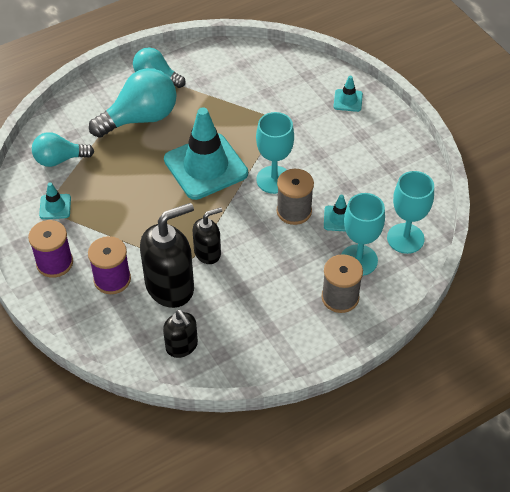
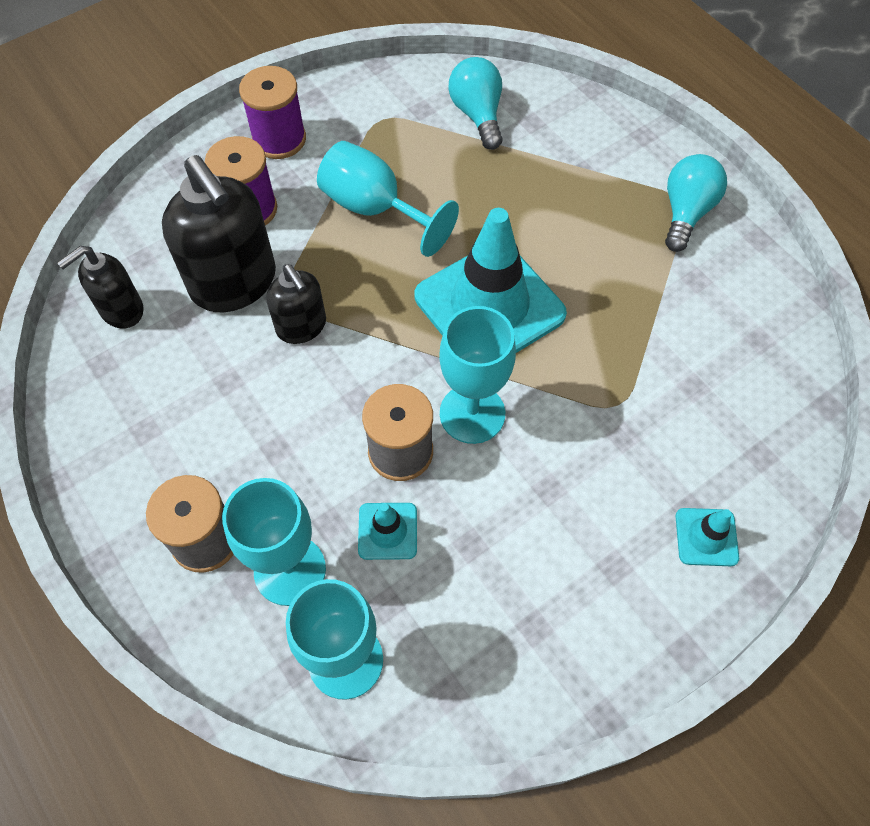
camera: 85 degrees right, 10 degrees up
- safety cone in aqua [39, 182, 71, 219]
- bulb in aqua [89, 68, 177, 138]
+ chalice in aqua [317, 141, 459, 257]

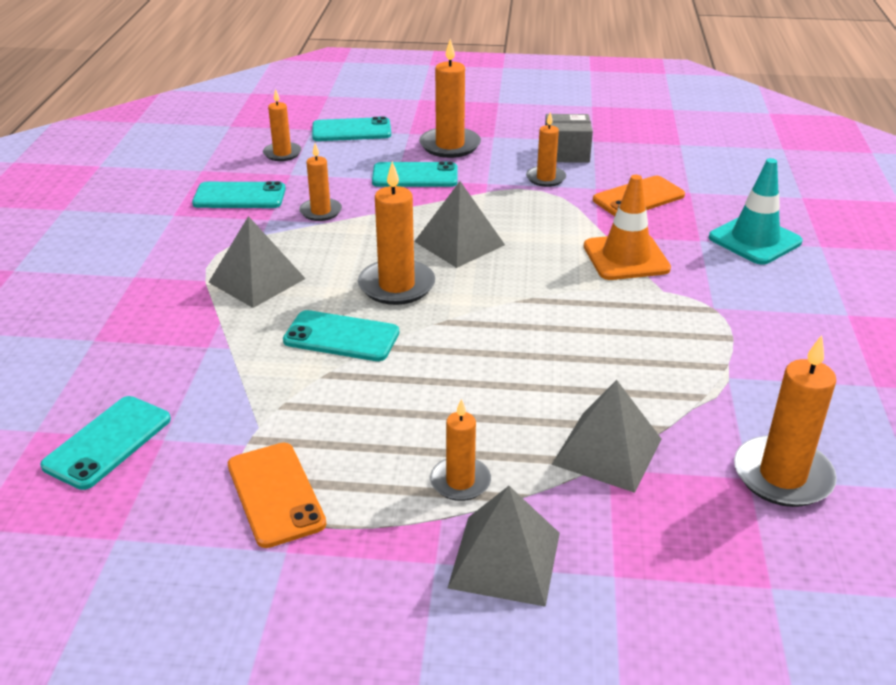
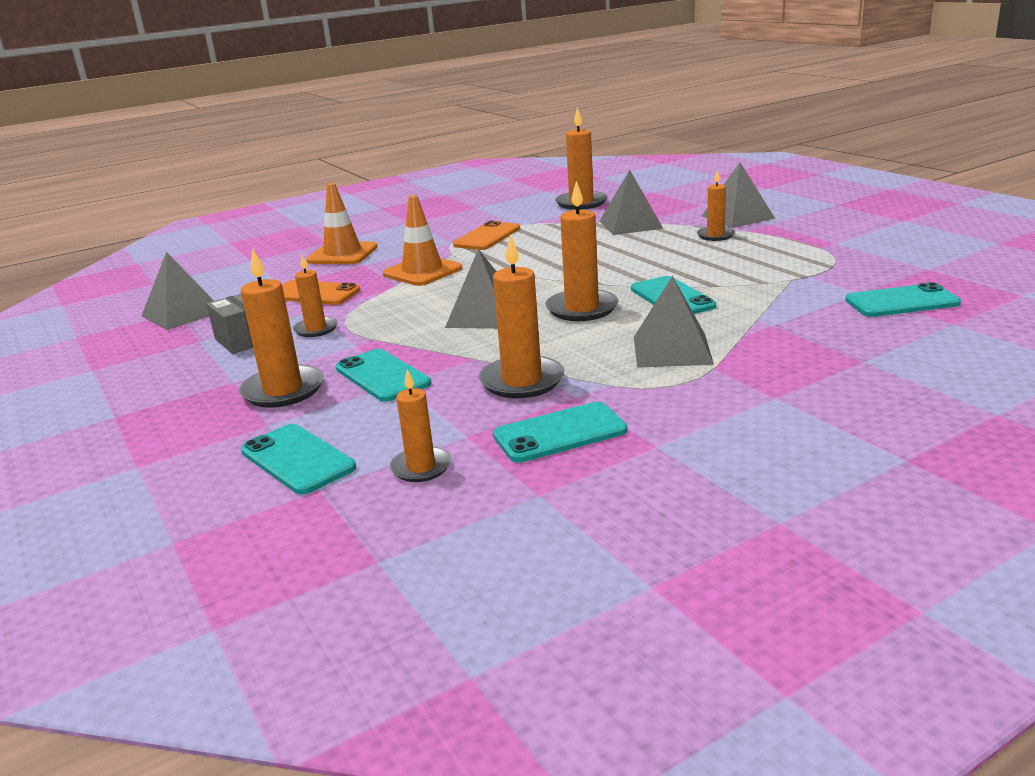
camera: 125 degrees left, 10 degrees down
~ mobile phone in aqua [192, 181, 286, 208] = [493, 402, 628, 463] 75 degrees counterclockwise
~ mobile phone in orange-coloured [228, 443, 326, 548] to [453, 221, 520, 250]
~ candle in orange-coloured [299, 143, 342, 221] = [479, 234, 564, 398] x1.62
~ safety cone in aqua [709, 158, 803, 265] to safety cone in orange-coloured [307, 183, 378, 264]
+ pyramid shape in ash-grey [141, 252, 214, 330]

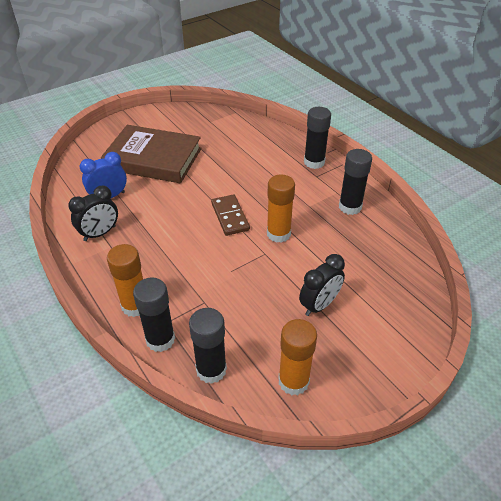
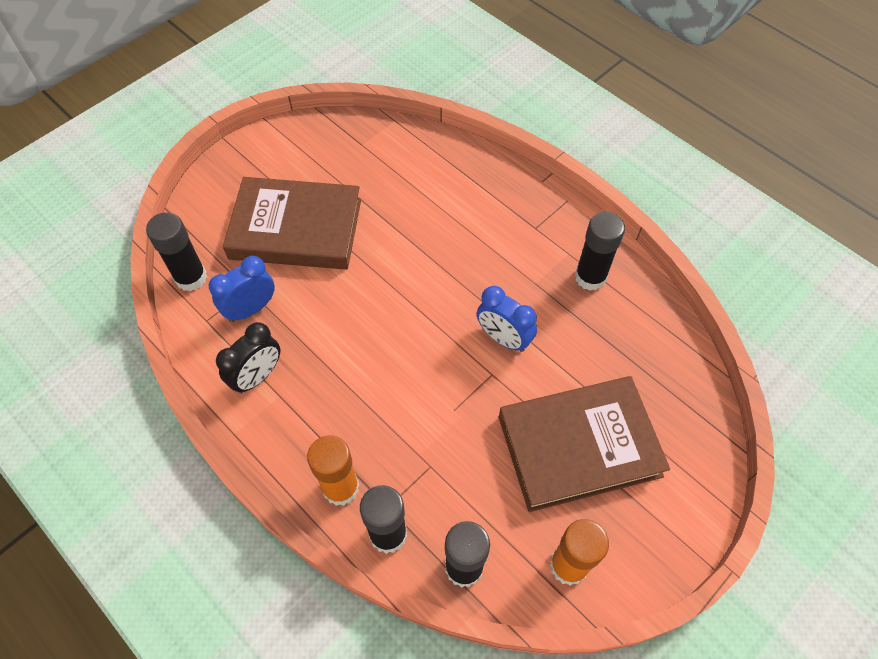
camera: 10 degrees left, 15 degrees up
- domino in russet [211, 195, 250, 236]
~ glue stick in orange-coloured [267, 175, 295, 243] to clock in royal blue [477, 286, 537, 352]
~ clock in ebony [299, 254, 345, 316] to hardback in russet [499, 376, 670, 512]
~ glue stick in ebony [304, 107, 331, 169] to [146, 212, 207, 291]

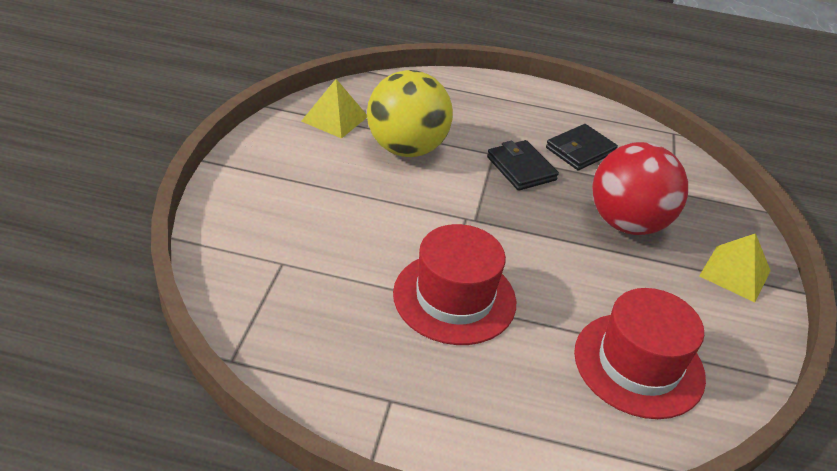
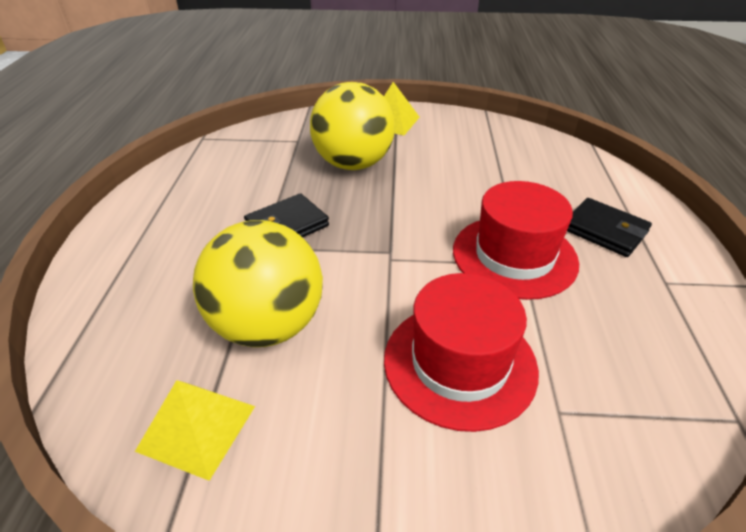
camera: 95 degrees left, 0 degrees up
~ wallet in ebony [546, 124, 618, 170] to [567, 198, 652, 257]
~ top hat in red [574, 288, 706, 419] to [384, 273, 539, 432]
~ ball in red [592, 142, 688, 235] to ball in yellow [310, 82, 395, 170]

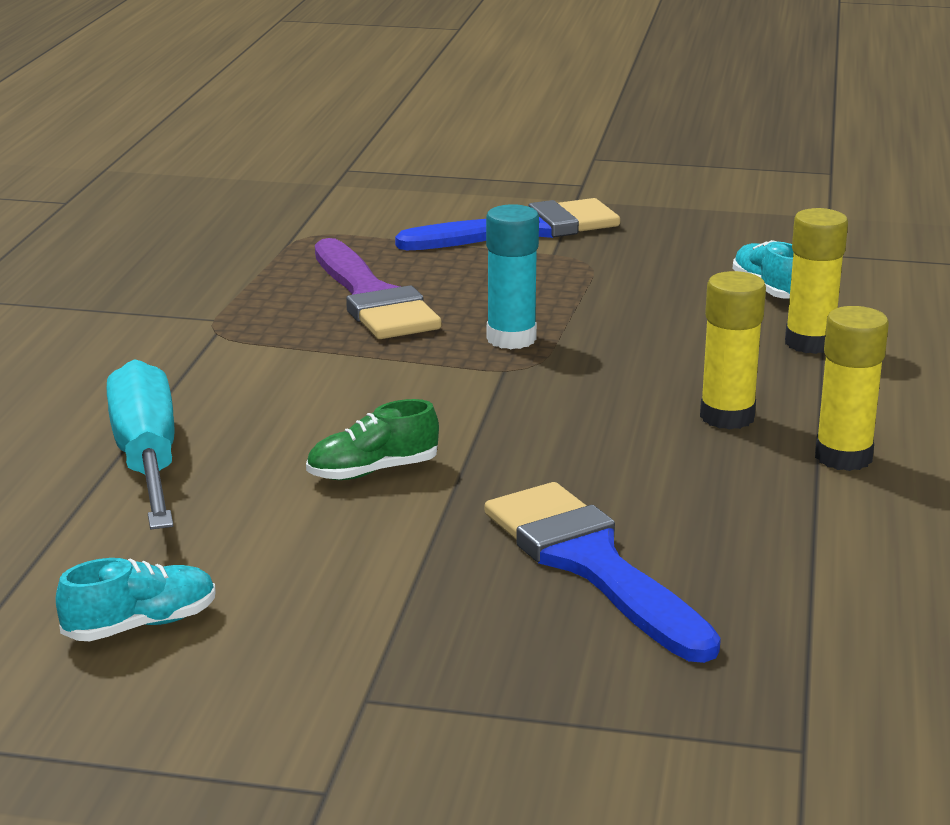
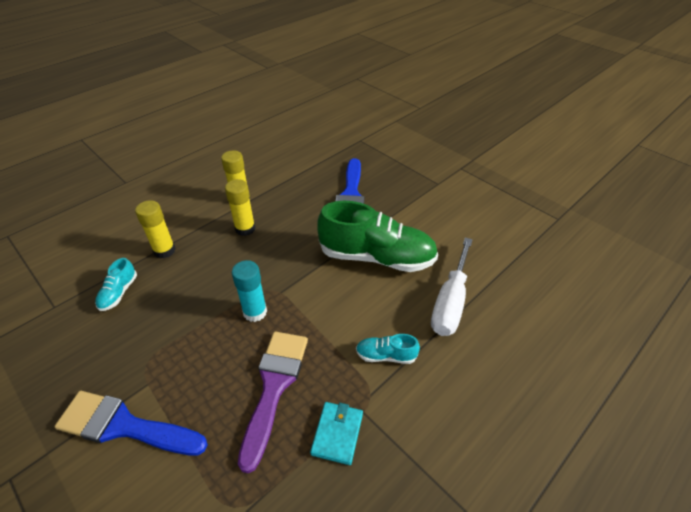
camera: 145 degrees left, 20 degrees up
~ sneaker in aqua [56, 558, 216, 641] to [356, 334, 420, 364]
~ screwdriver in aqua [107, 359, 174, 529] to screwdriver in snow-white [431, 238, 473, 336]
~ sneaker in emerald [306, 399, 439, 480] = [317, 201, 438, 272] x2.29
+ wallet in aqua [310, 402, 363, 465]

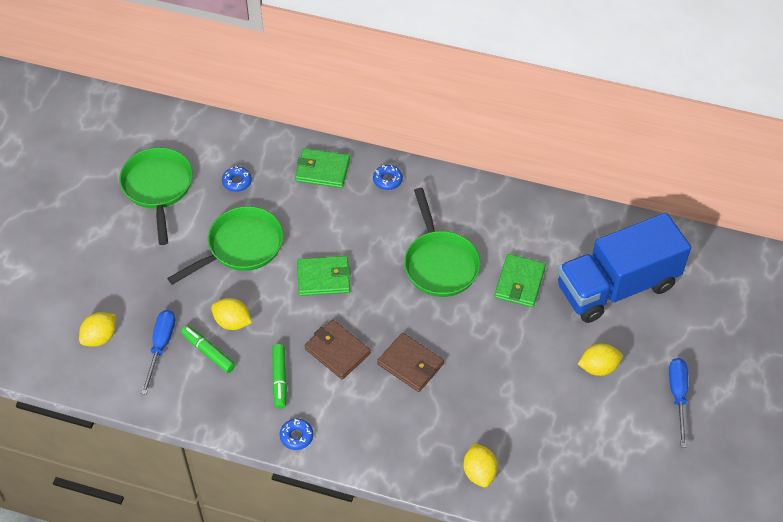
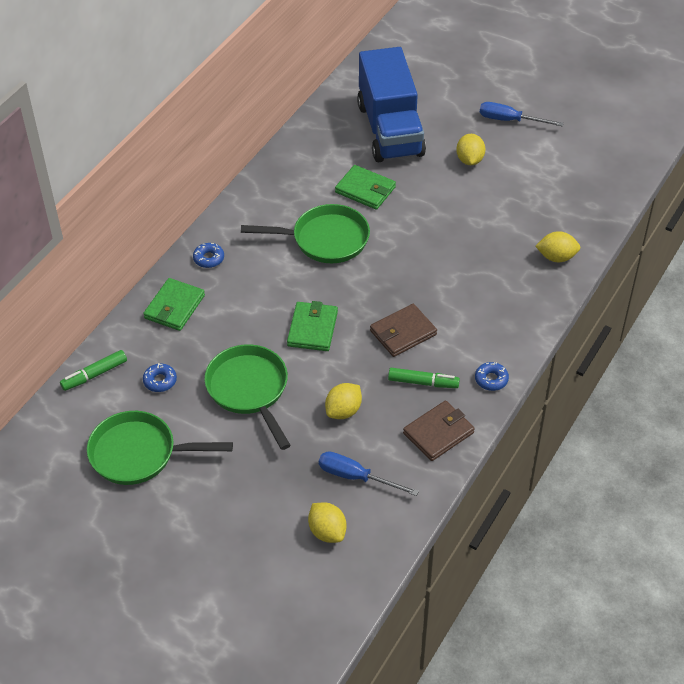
camera: 75 degrees left, 5 degrees down
~ felt pen in emerald [181, 326, 235, 373] to [60, 350, 127, 391]
~ wallet in russet [377, 333, 444, 392] to [403, 401, 475, 461]

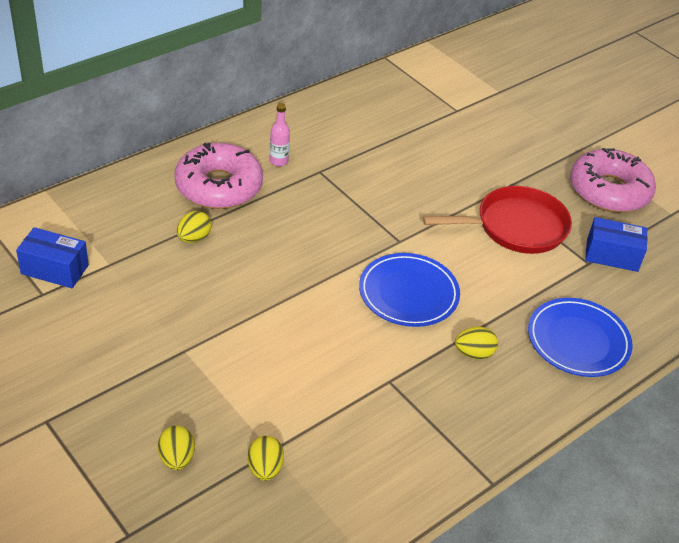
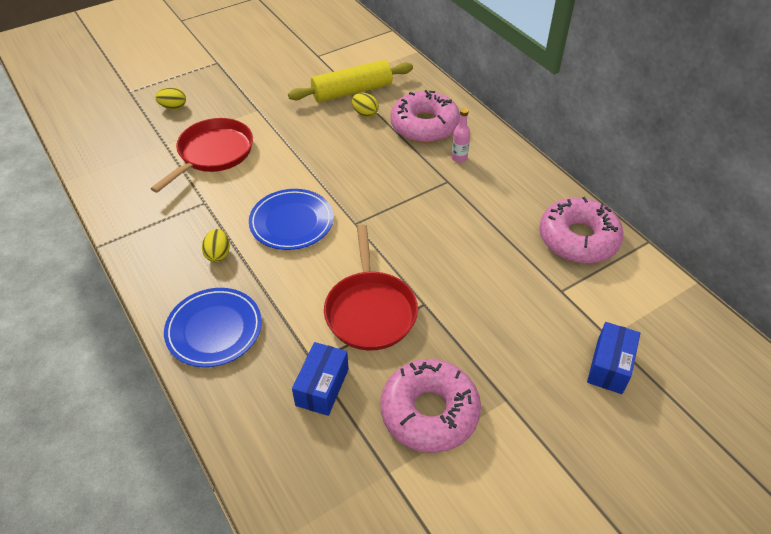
camera: 100 degrees right, 5 degrees up
~ parcel in royal blue [16, 227, 89, 288] to [587, 322, 640, 394]
- egg in yellow [247, 436, 284, 481]
+ skillet in red [150, 118, 253, 193]
+ dough roller in yellow [288, 60, 413, 103]
+ donut in pink [539, 197, 624, 263]

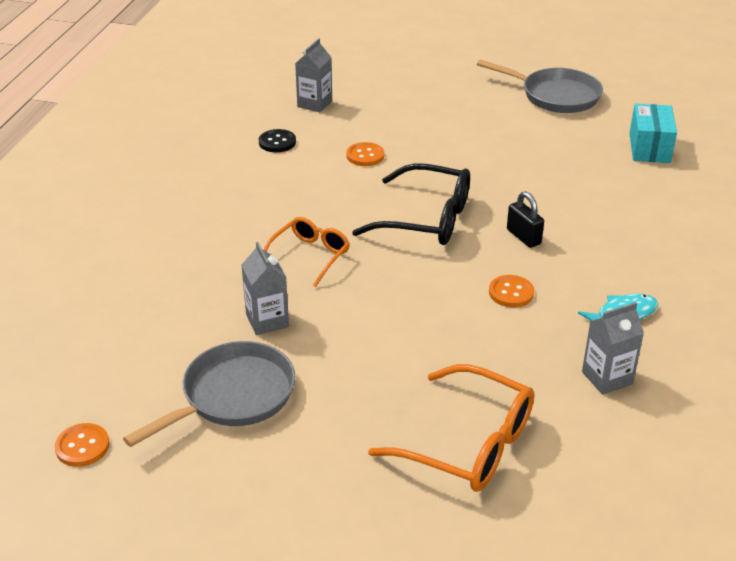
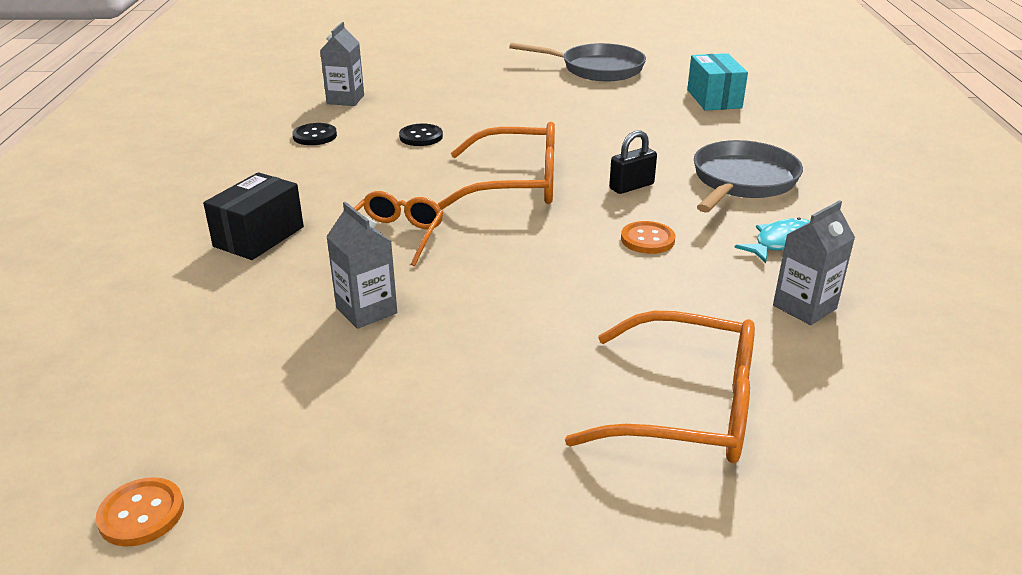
camera: 15 degrees left, 5 degrees down
~ skillet in ash-grey [123, 341, 296, 447] to [694, 140, 803, 213]
~ shirt button in orange-coloured [346, 142, 384, 166] to shirt button in ebony [399, 124, 443, 146]
~ glasses in ebony [352, 163, 470, 245] to glasses in orange-coloured [437, 122, 555, 210]
~ padlock in ebony [507, 192, 544, 248] = [609, 130, 657, 194] 75 degrees counterclockwise
+ parcel in ebony [203, 172, 304, 260]

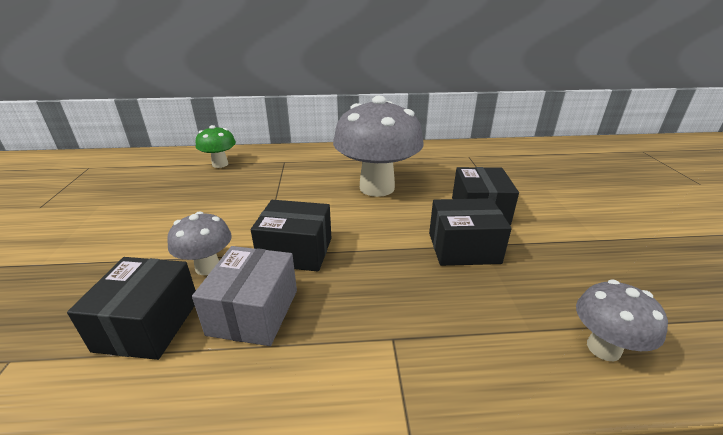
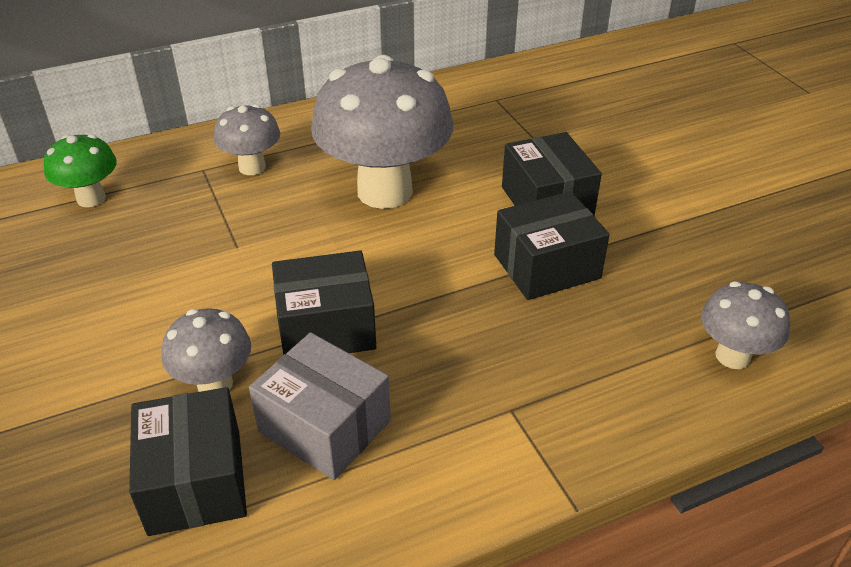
camera: 20 degrees left, 10 degrees up
~ parcel in ash-grey [192, 246, 297, 346] = [249, 332, 391, 480] 45 degrees counterclockwise
+ fungus in ash-grey [214, 104, 280, 175]

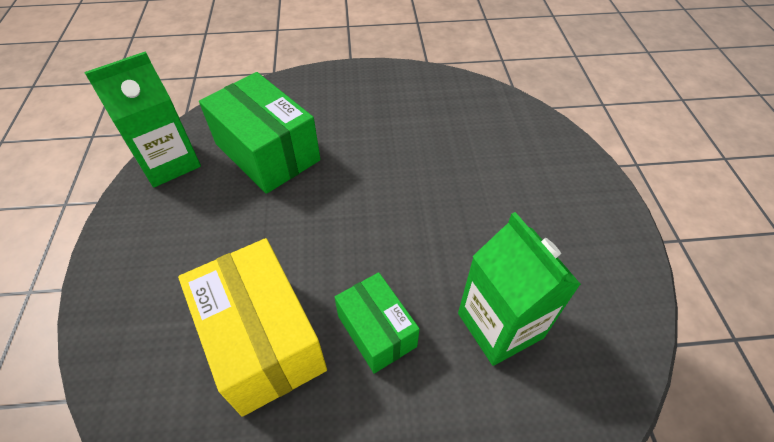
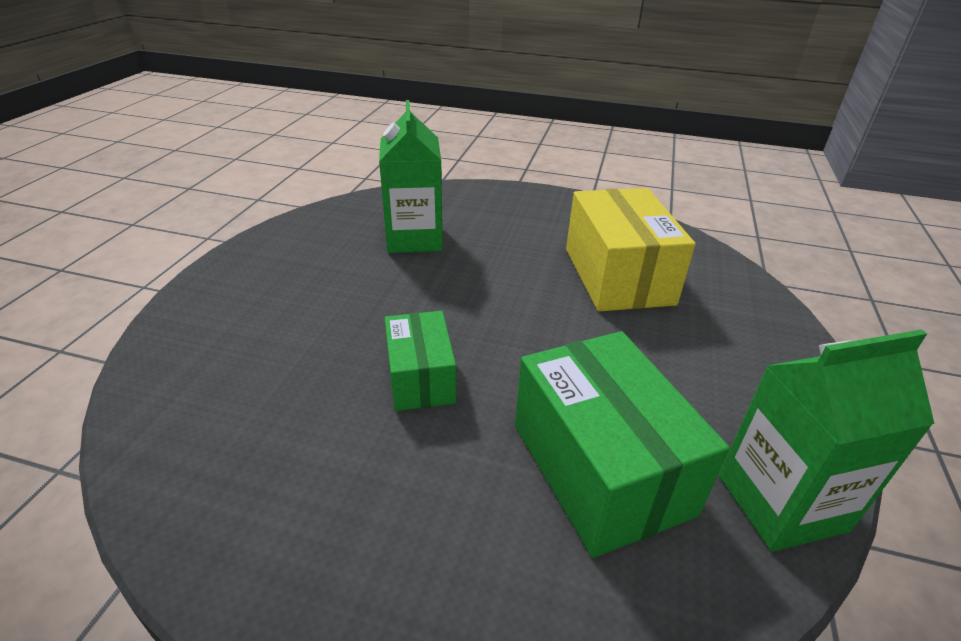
camera: 160 degrees left, 15 degrees down
~ parcel in emerald [335, 272, 420, 374] to [385, 311, 456, 411]

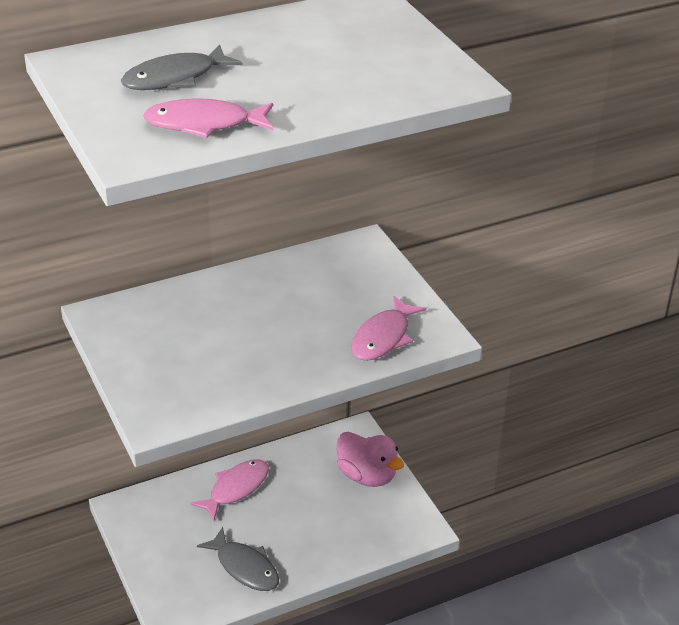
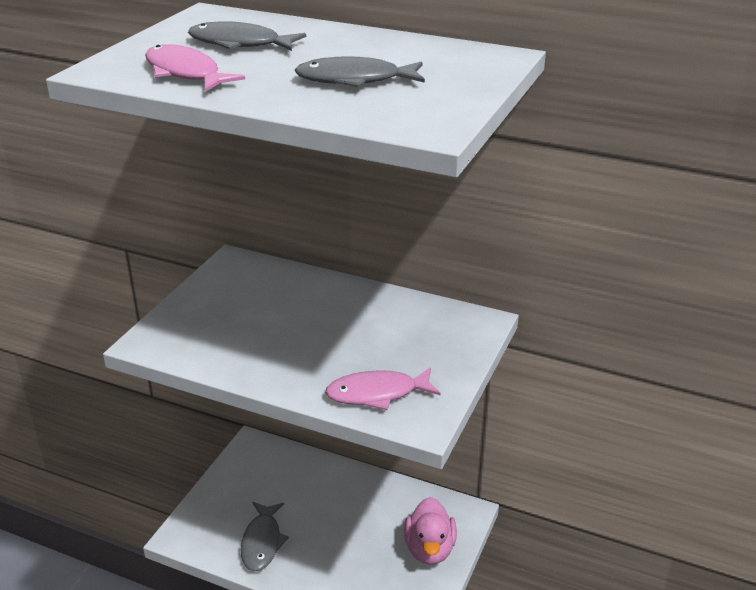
camera: 50 degrees right, 5 degrees down
- fish in pink [190, 459, 269, 521]
+ fish in ash-grey [295, 56, 425, 88]

